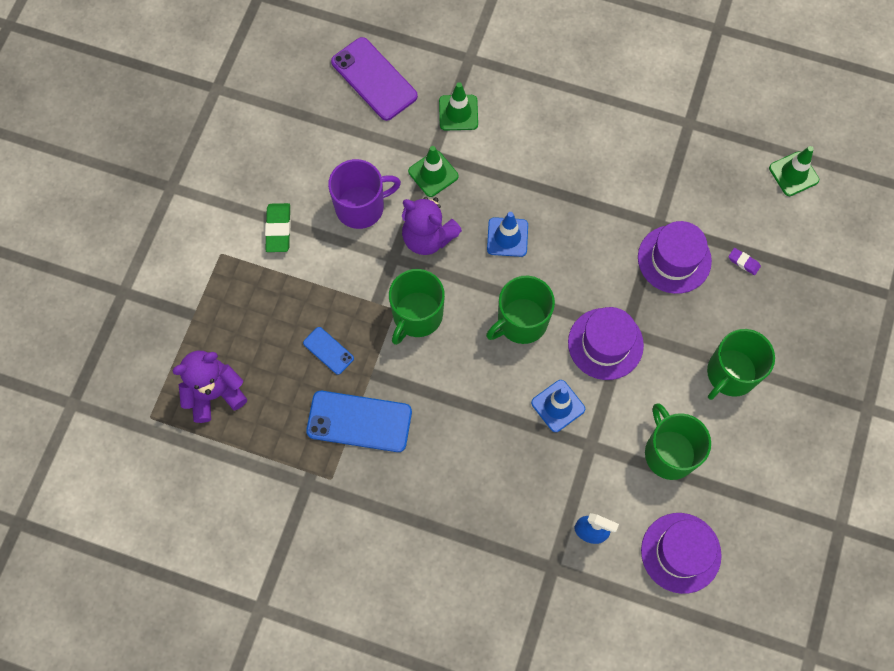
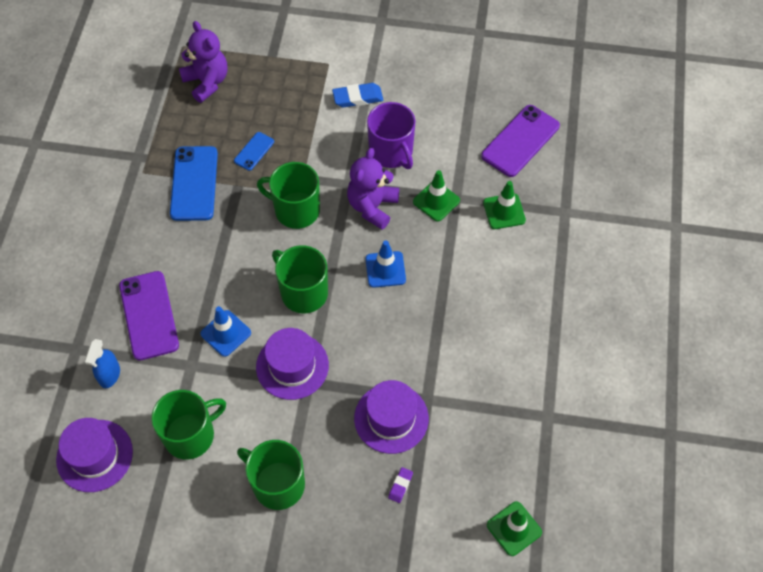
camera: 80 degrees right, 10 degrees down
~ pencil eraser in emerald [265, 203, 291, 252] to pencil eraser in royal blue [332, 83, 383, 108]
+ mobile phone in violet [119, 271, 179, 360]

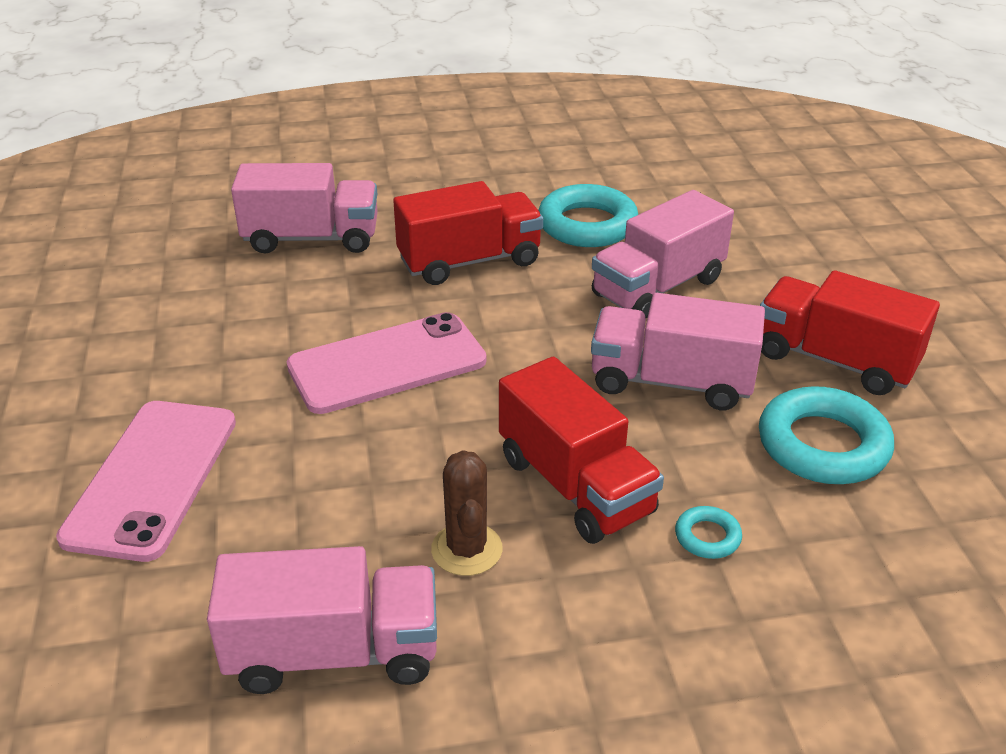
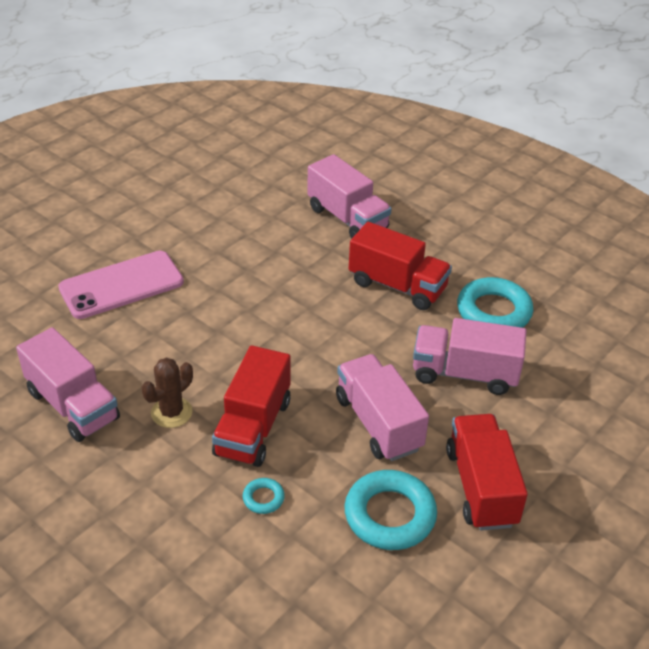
camera: 50 degrees right, 5 degrees up
- mobile phone in pink [287, 312, 487, 414]

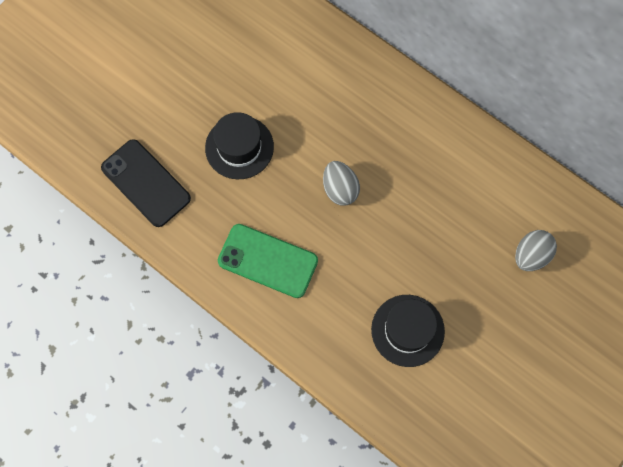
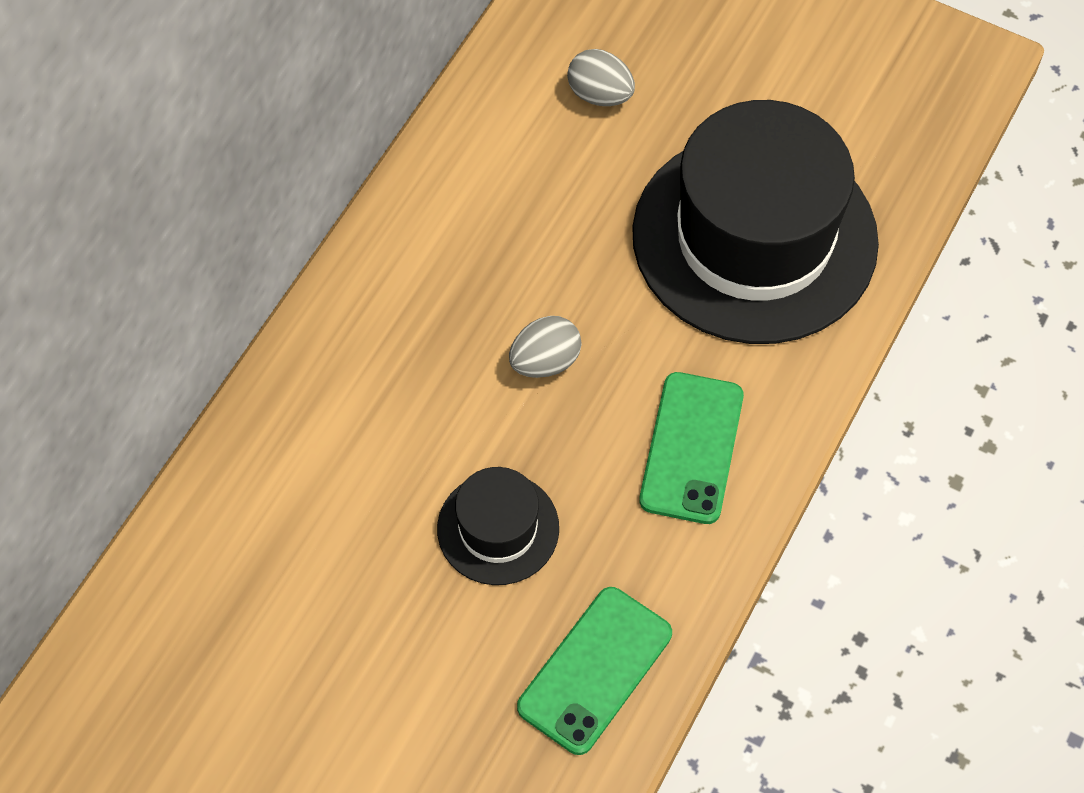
camera: 100 degrees left, 10 degrees down
~ mobile phone in ebony [101, 139, 191, 227] to mobile phone in emerald [517, 587, 672, 755]
~ top hat in ebony [371, 295, 445, 367] = [632, 100, 879, 344] x2.17

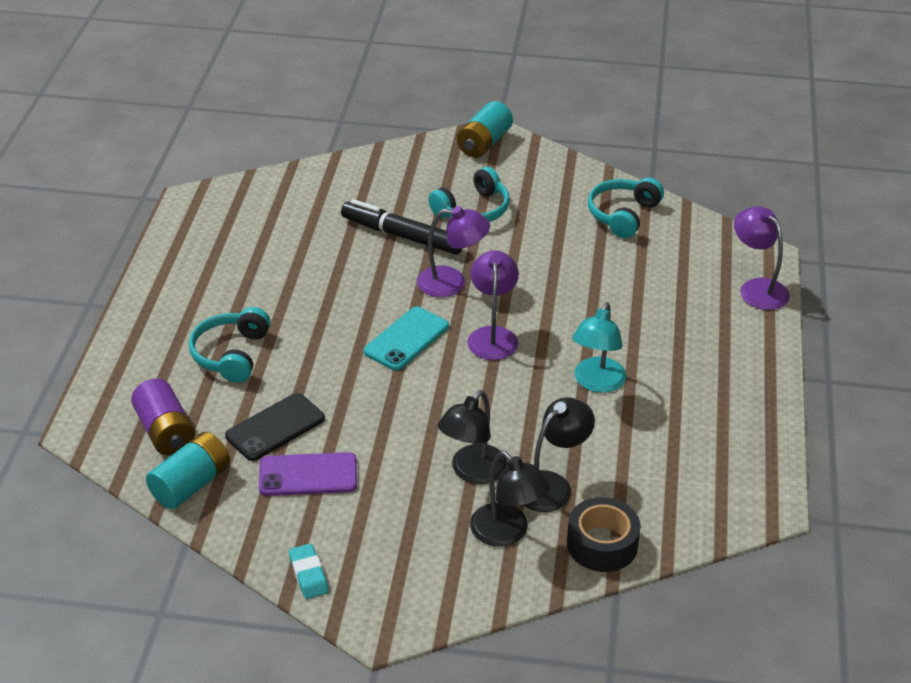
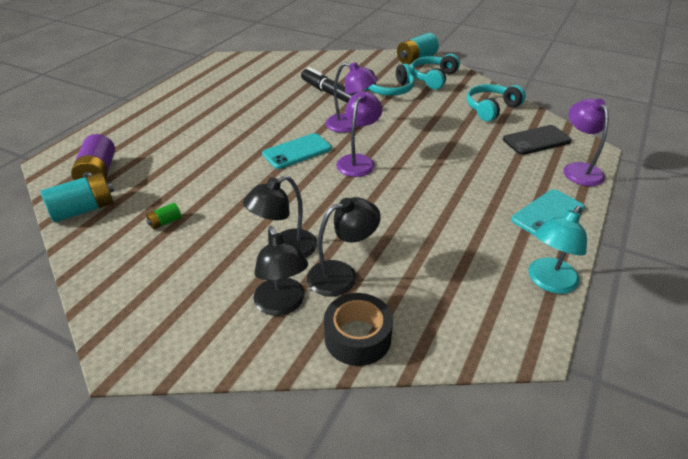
camera: 20 degrees right, 0 degrees up
~ headphones in aqua [189, 307, 271, 383] to [411, 54, 460, 90]
~ mobile phone in ebony [225, 393, 325, 461] to [503, 125, 572, 155]
~ mobile phone in violet [259, 452, 357, 496] to power cell in emerald [146, 203, 181, 229]
- pencil eraser in aqua [289, 544, 329, 599]
~ desk lamp in aqua [572, 302, 627, 393] to [528, 206, 587, 294]
+ mobile phone in aqua [511, 189, 585, 236]

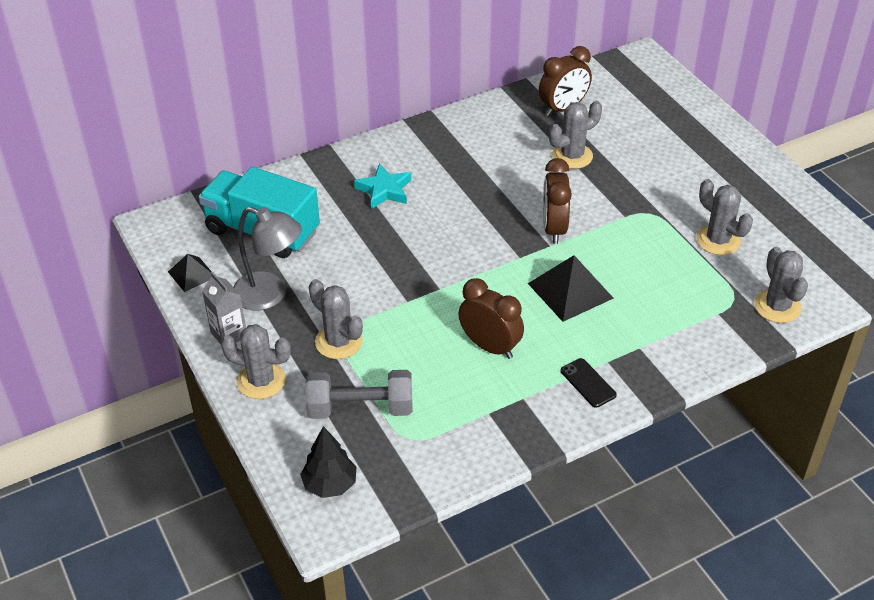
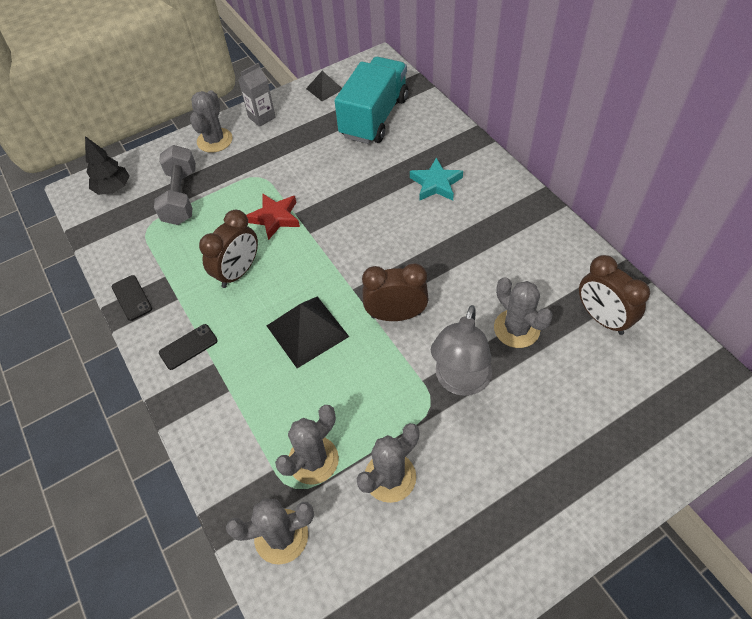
camera: 90 degrees right, 10 degrees up
~ desk lamp in ash-grey [233, 207, 302, 310] to [431, 305, 492, 396]
~ saguaro cactus in ash-grey [309, 279, 363, 359] to [275, 405, 339, 485]
+ mobile phone in ebony [112, 275, 152, 321]
+ star in red [246, 194, 300, 240]

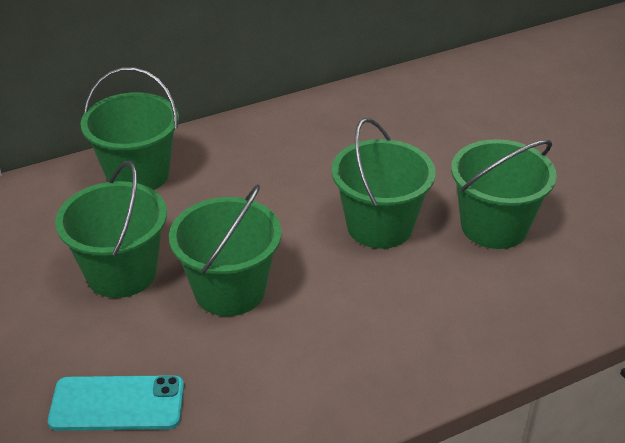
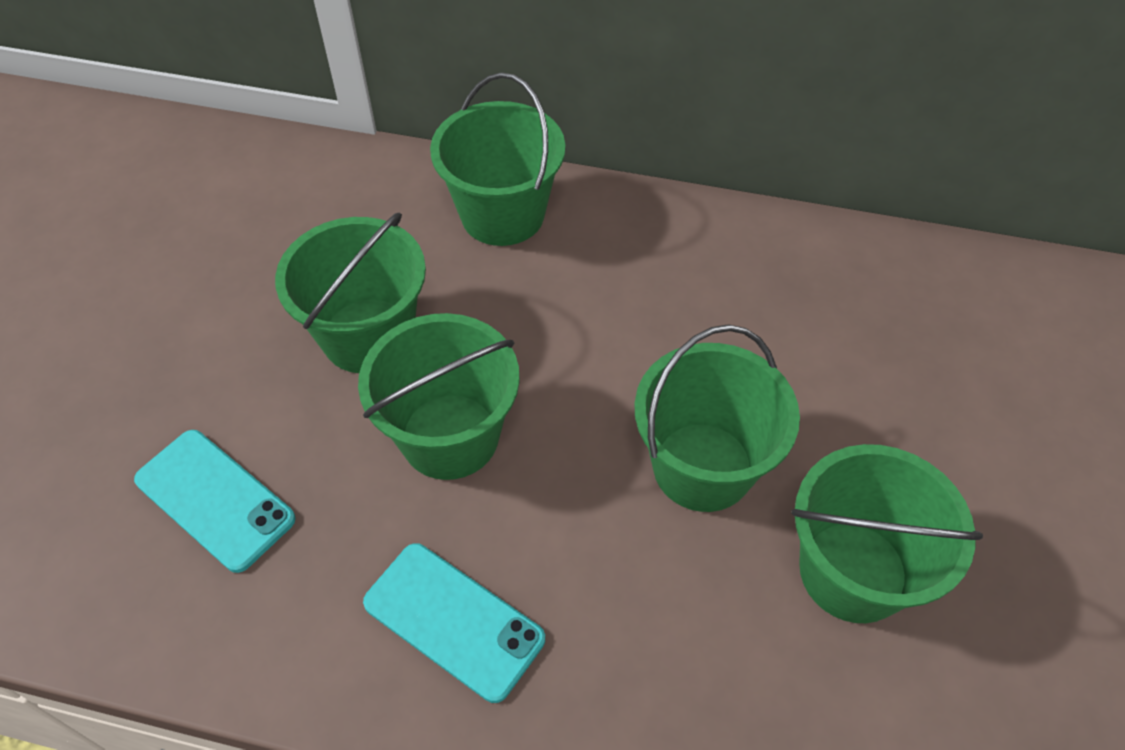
camera: 40 degrees right, 15 degrees up
+ mobile phone in aqua [363, 543, 545, 703]

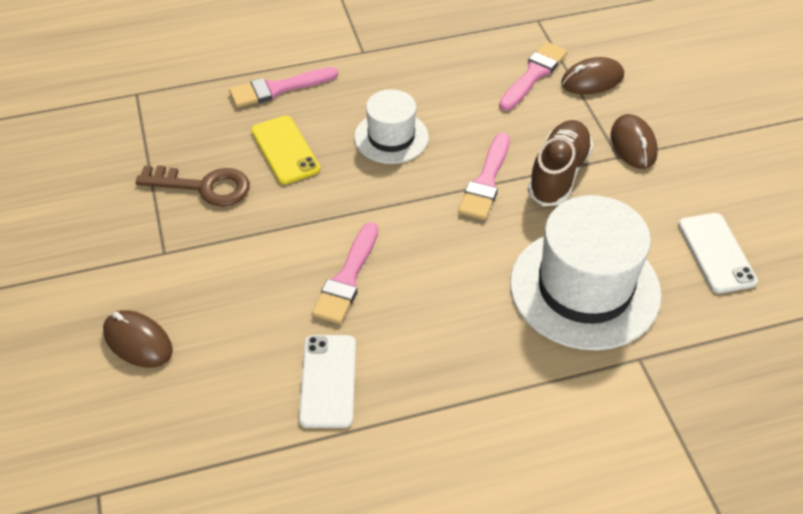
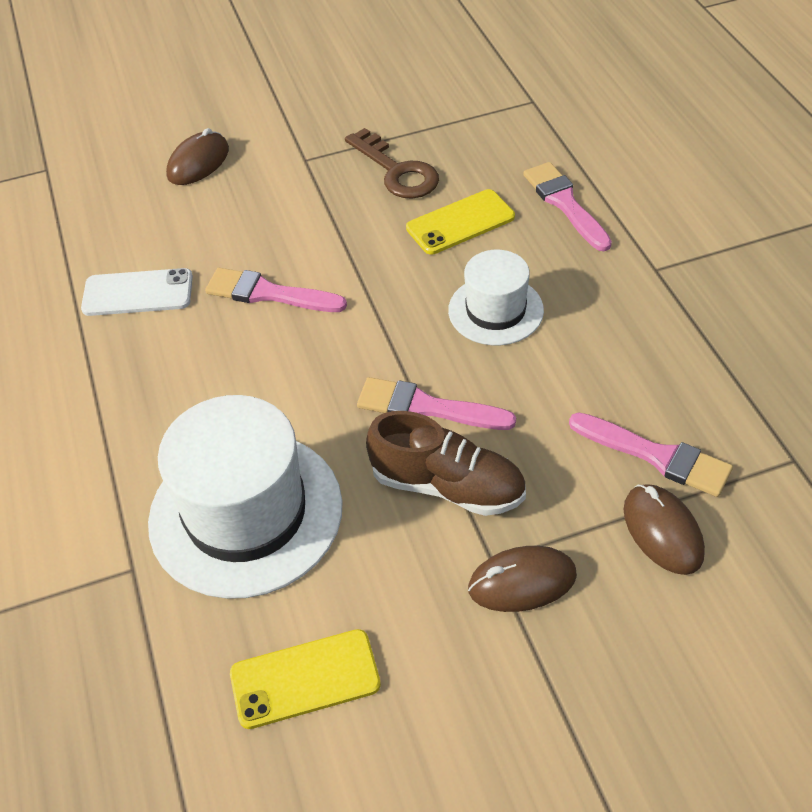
camera: 90 degrees right, 0 degrees up
~ key in russet [135, 165, 250, 207] = [345, 128, 439, 199] 45 degrees counterclockwise
~ mobile phone in snow-white [678, 213, 758, 293] to mobile phone in yellow [230, 629, 381, 729]

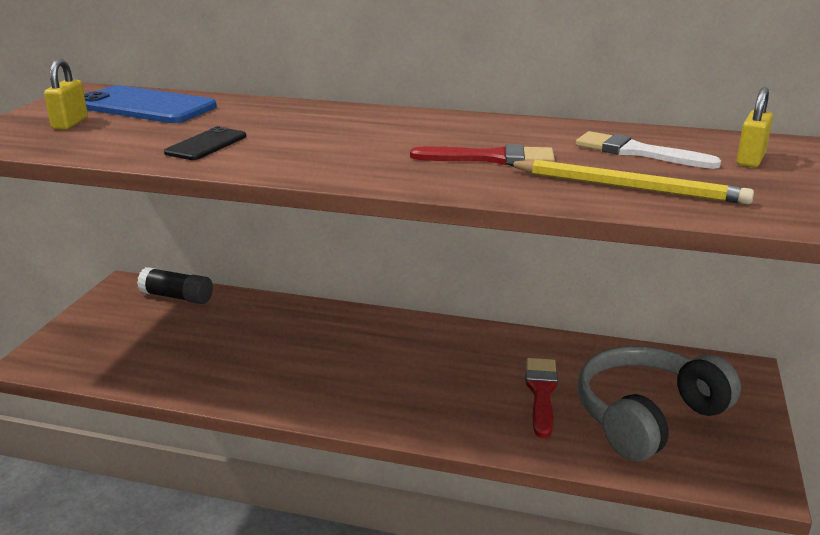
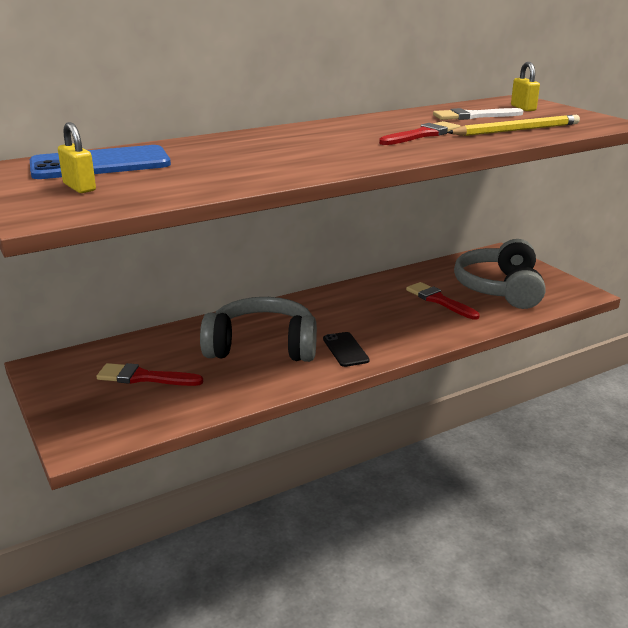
camera: 45 degrees left, 0 degrees up
- glue stick in ebony [137, 267, 213, 304]
~ mobile phone in ebony [164, 126, 246, 160] to [323, 332, 370, 367]
+ paint brush in red [97, 363, 203, 386]
+ headphones in ash-grey [200, 297, 317, 362]

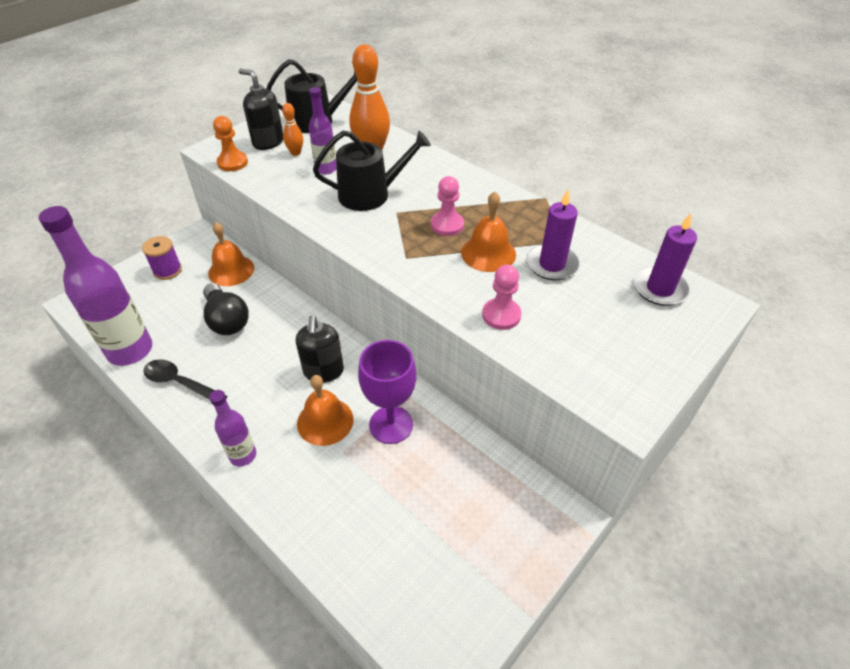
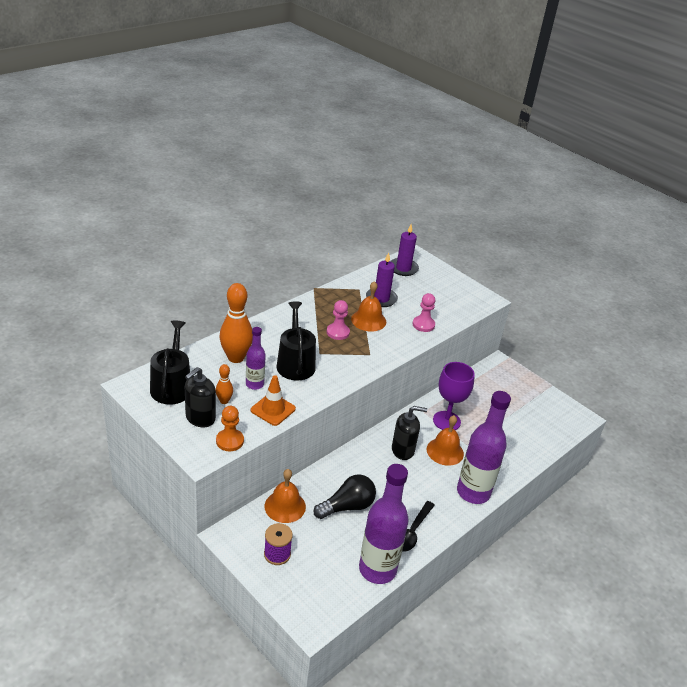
camera: 90 degrees left, 10 degrees down
~ drink bottle in violet [209, 390, 256, 466] = [457, 391, 511, 504] x1.90
+ safety cone in orange-coloured [251, 375, 296, 426]

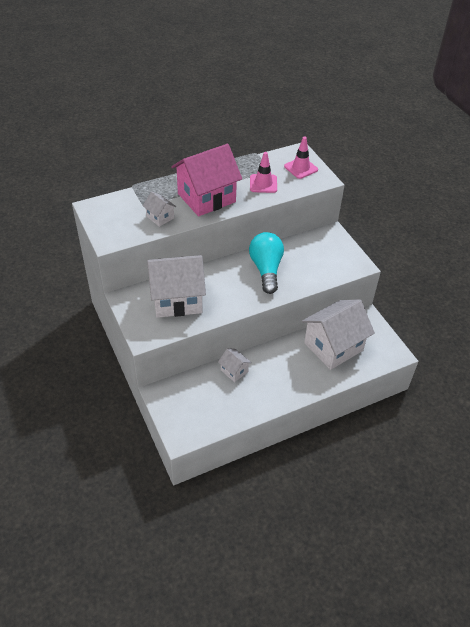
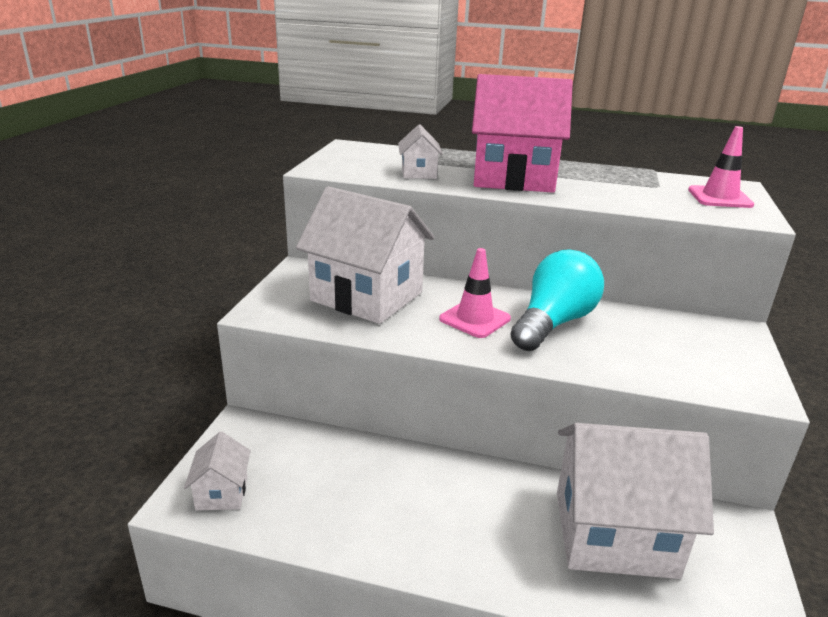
camera: 40 degrees right, 20 degrees down
~ house in snow-white [218, 348, 252, 382] to [184, 431, 251, 510]
~ safety cone in pink [250, 152, 277, 193] to [439, 248, 511, 338]

